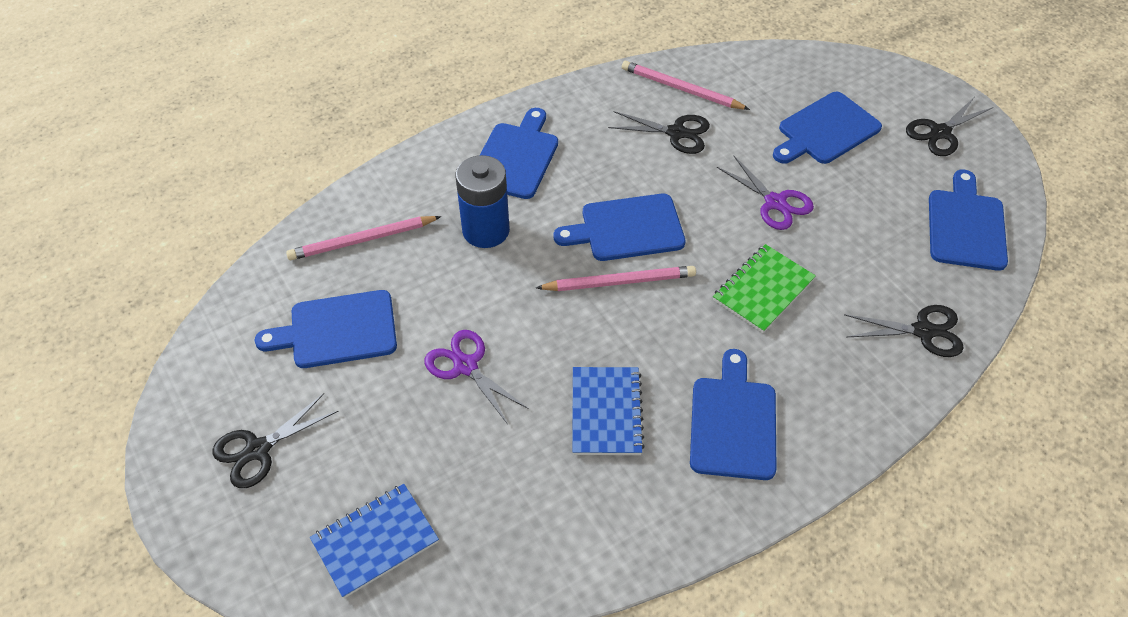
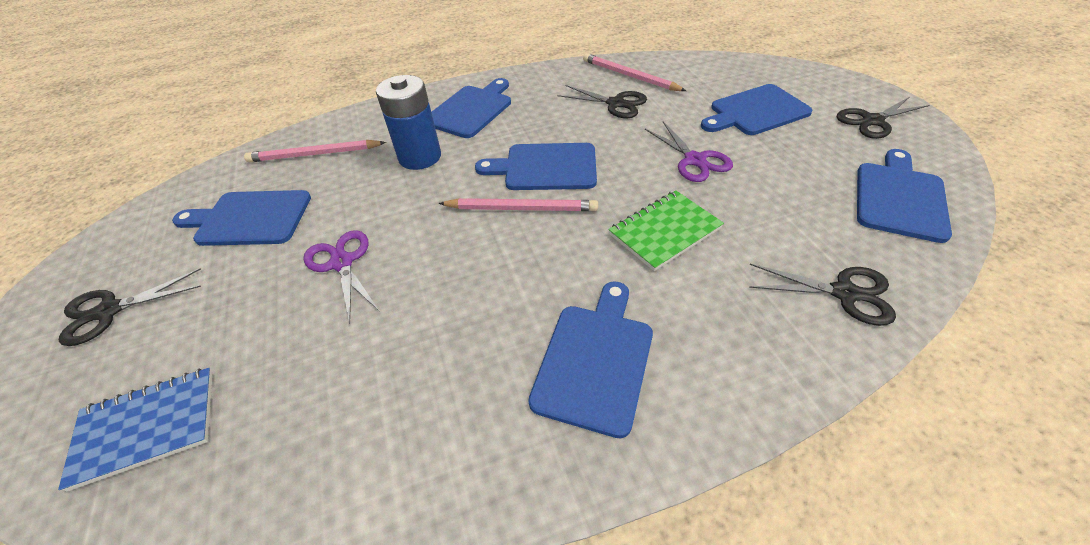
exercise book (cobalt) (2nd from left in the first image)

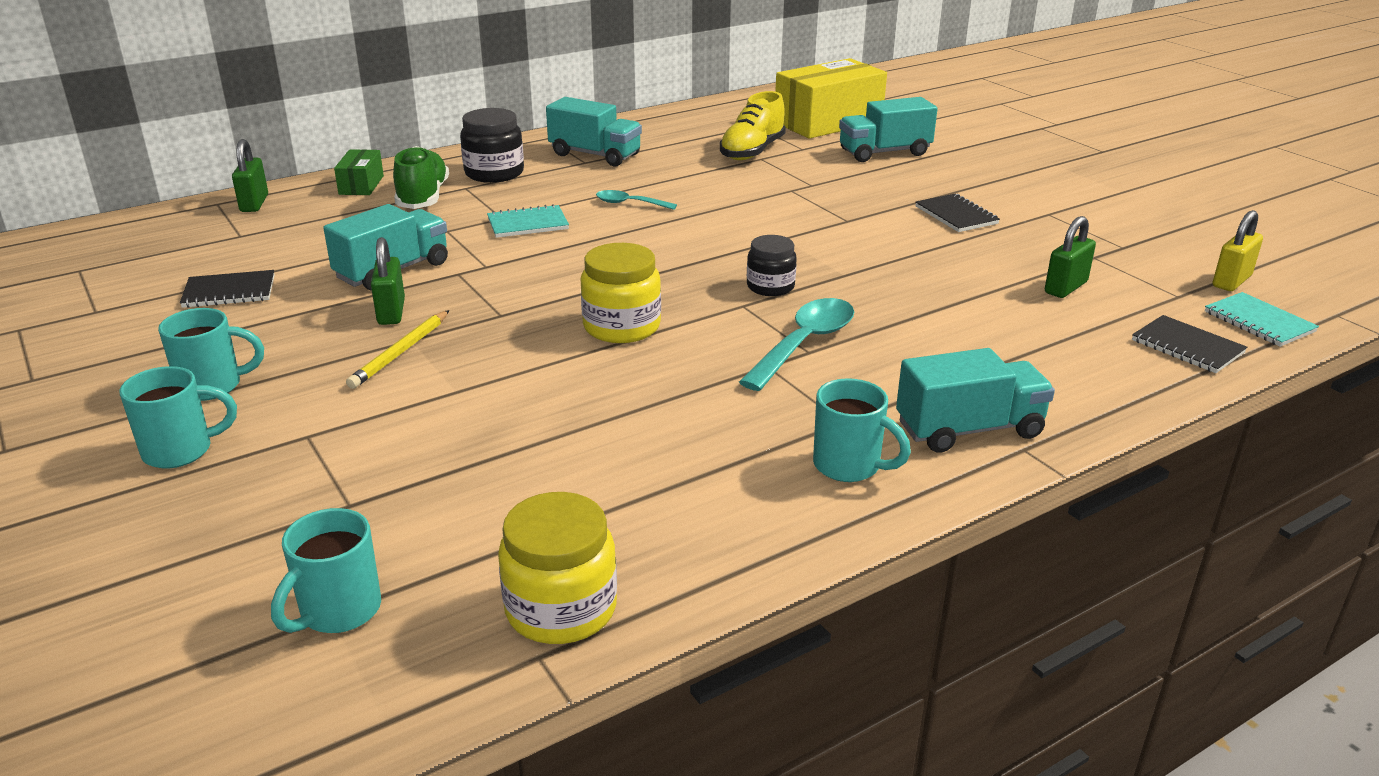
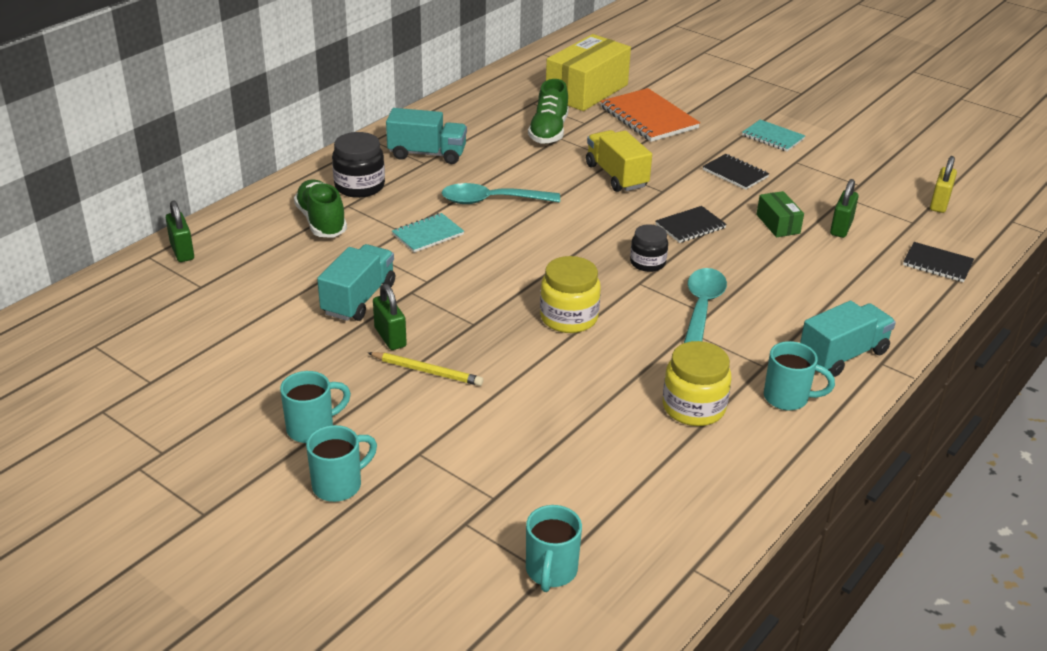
shoe (emerald) (2nd from left)
exercise book (bright orange)
parcel (emerald)
spoon (aqua) (1st from left)
exercise book (jet-black) (1st from left)
exercise book (aqua) (2nd from left)
wooden pencil (golden)
jar (golden) (2nd from left)
truck (golden)

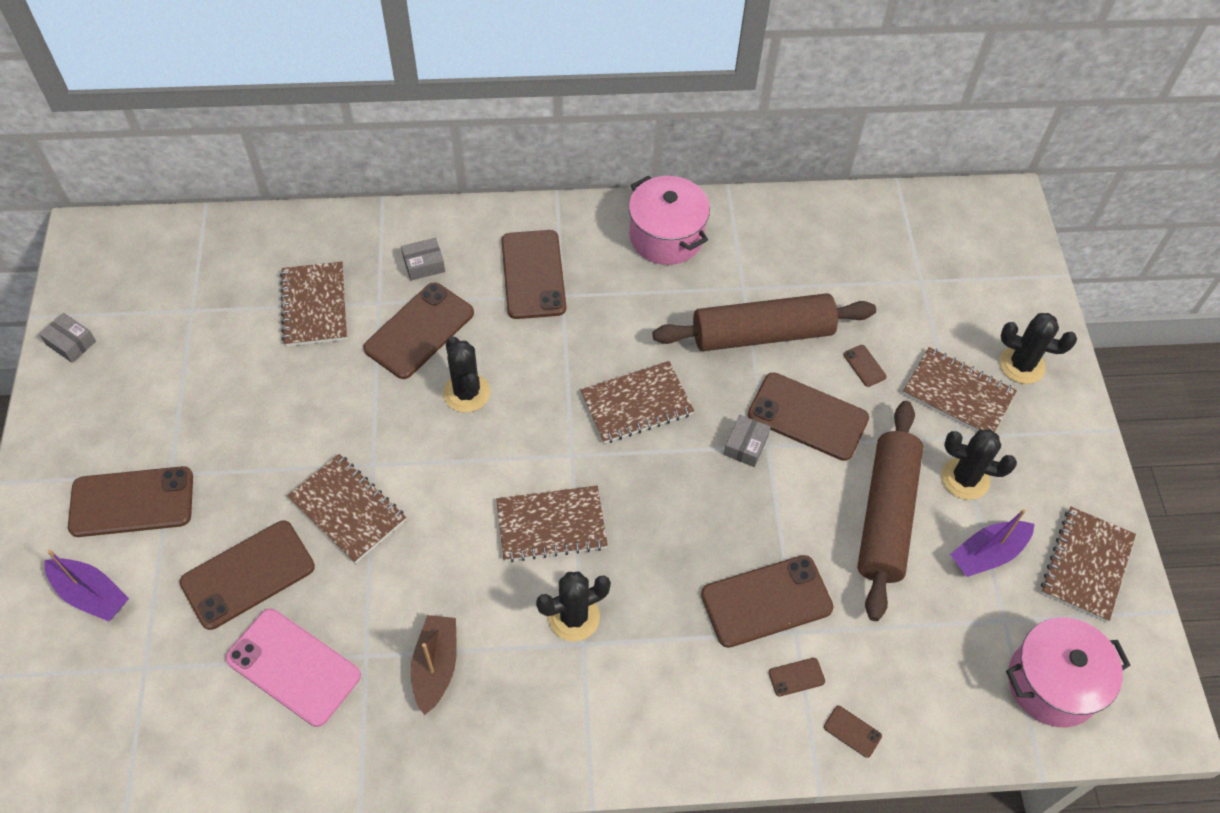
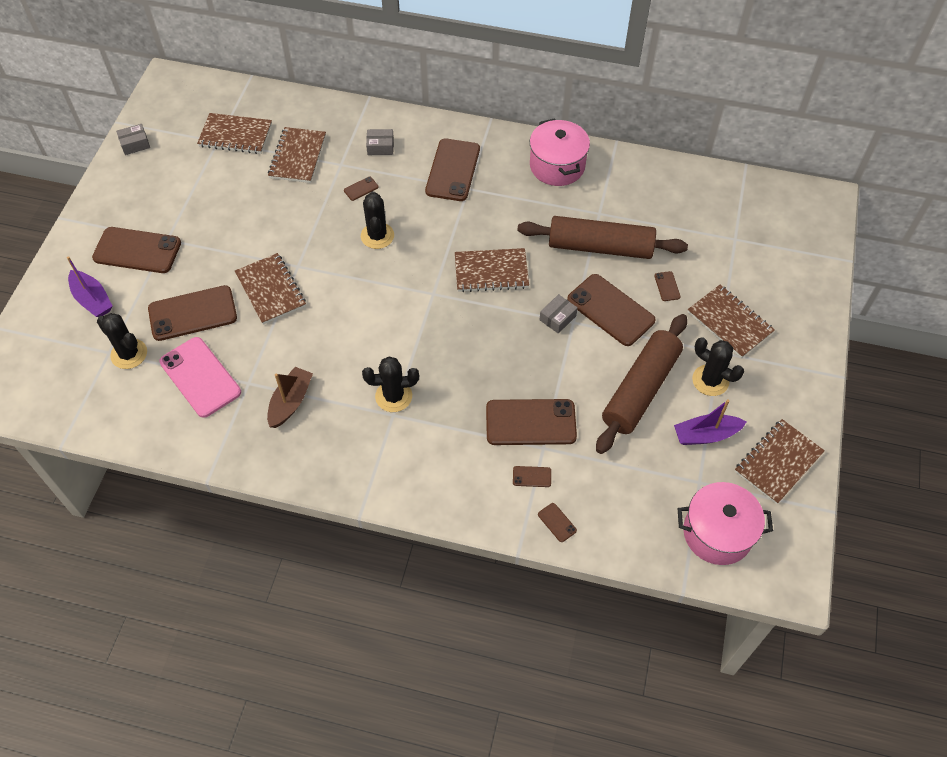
smartphone (russet) (3rd from left)
parcel (gray) (1st from left)
cactus (jet-black) (1st from left)
exercise book (russet) (1st from left)

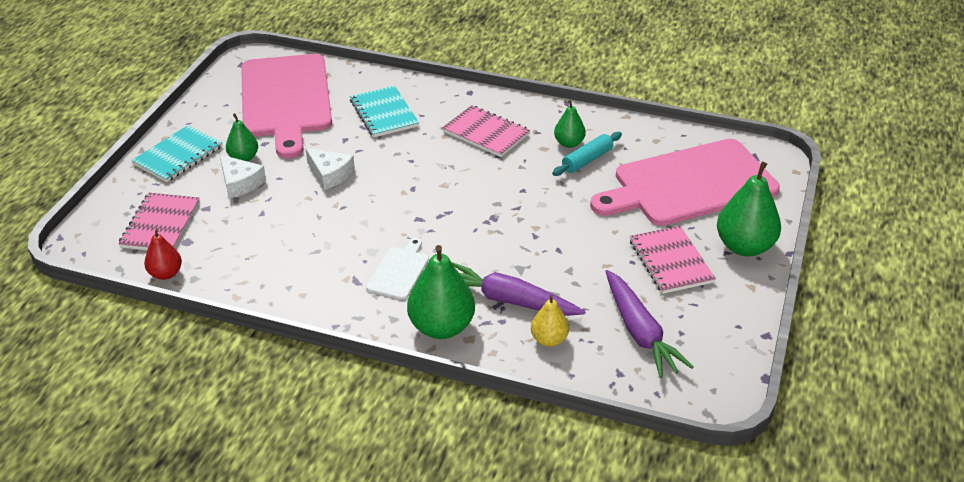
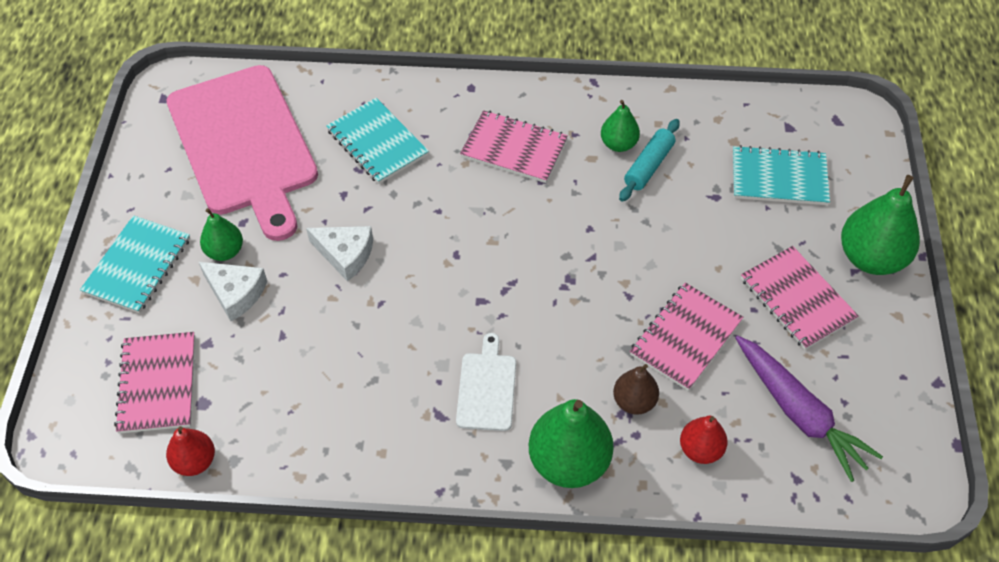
exercise book (aqua) (3rd from left)
pear (russet)
pear (scarlet) (2nd from left)
exercise book (pink) (3rd from left)

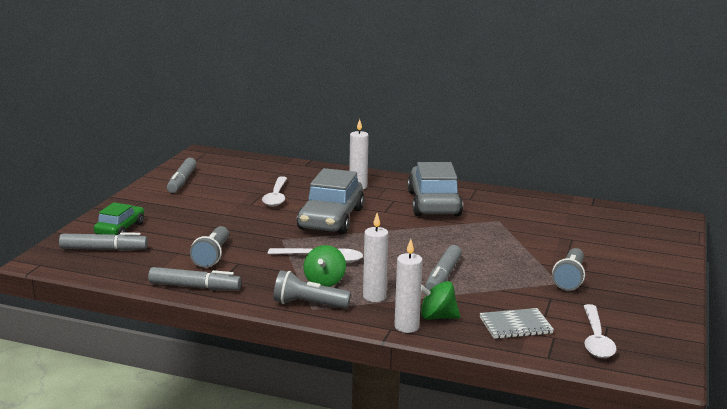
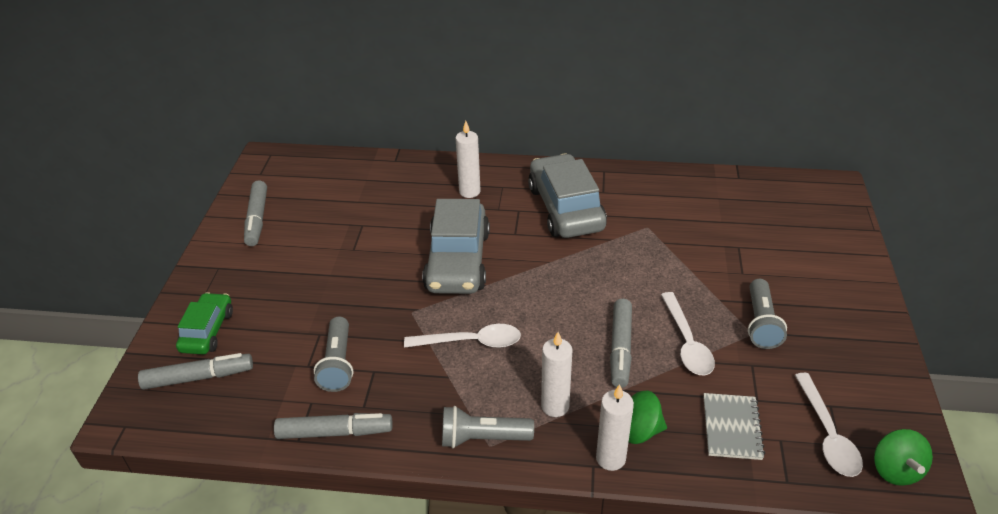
spoon (snow-white) (2nd from left)
toy top (emerald) (2nd from left)
exercise book (gray)

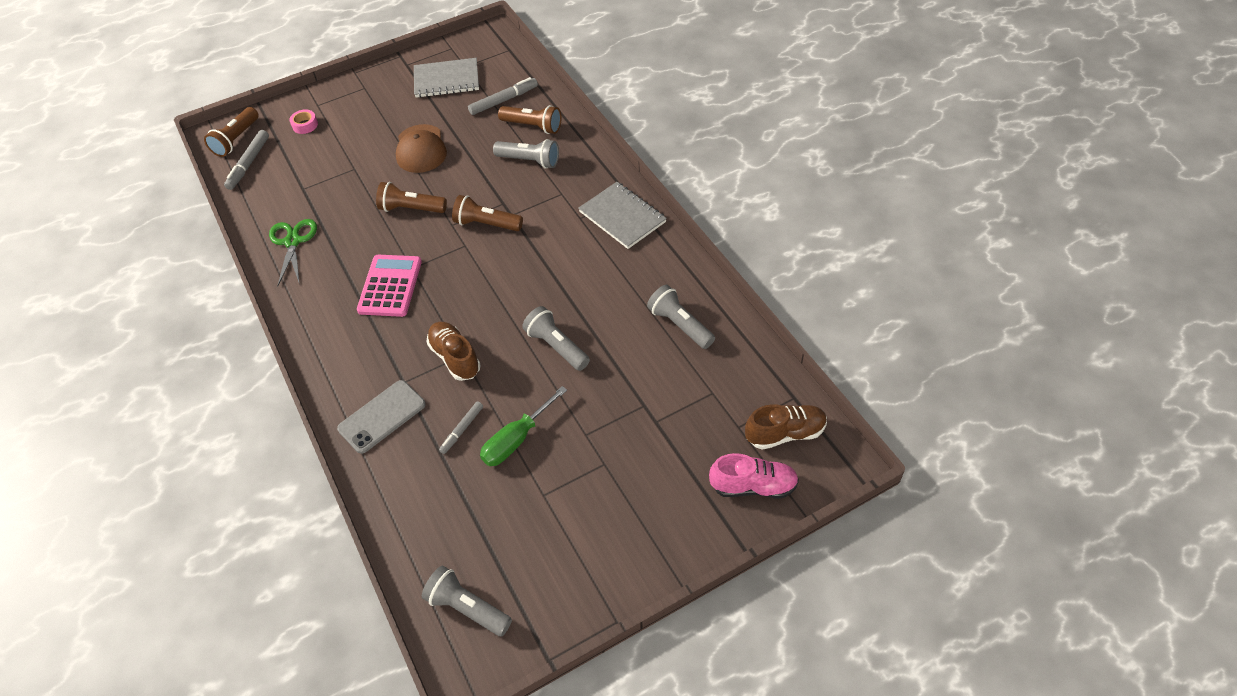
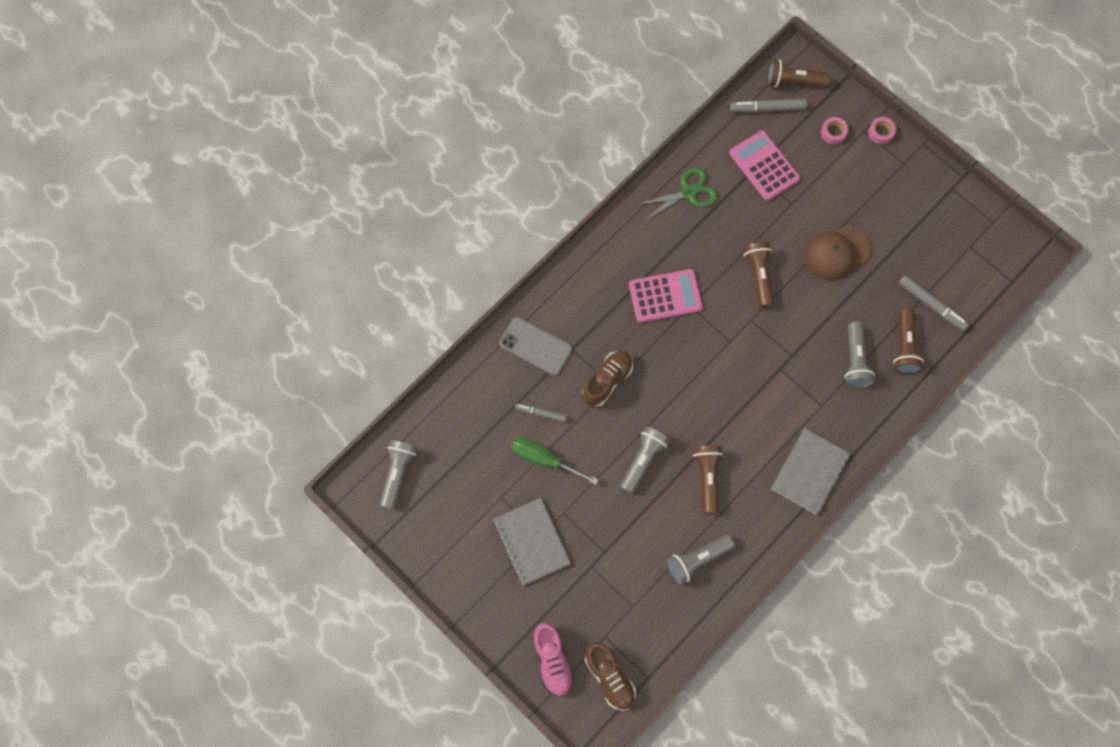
exercise book (gray) (1st from left)
torch (russet) (1st from left)
torch (gray) (3rd from left)
sticky tape (pink) (2nd from left)
calculator (pink) (2nd from left)

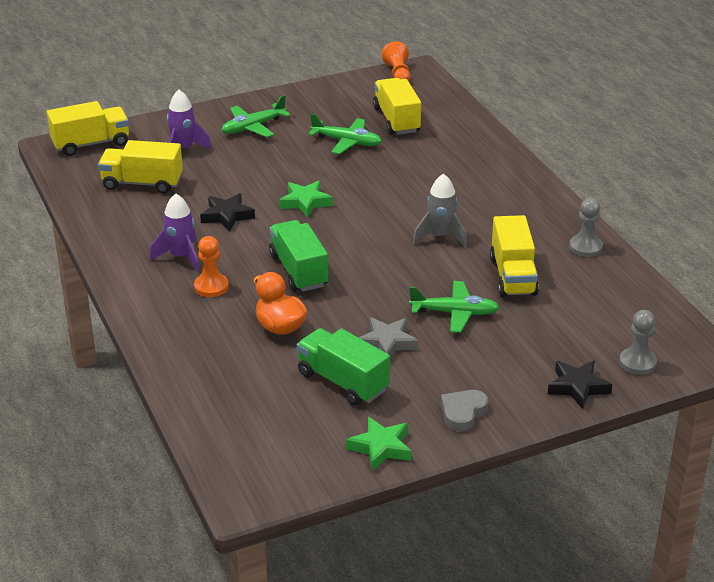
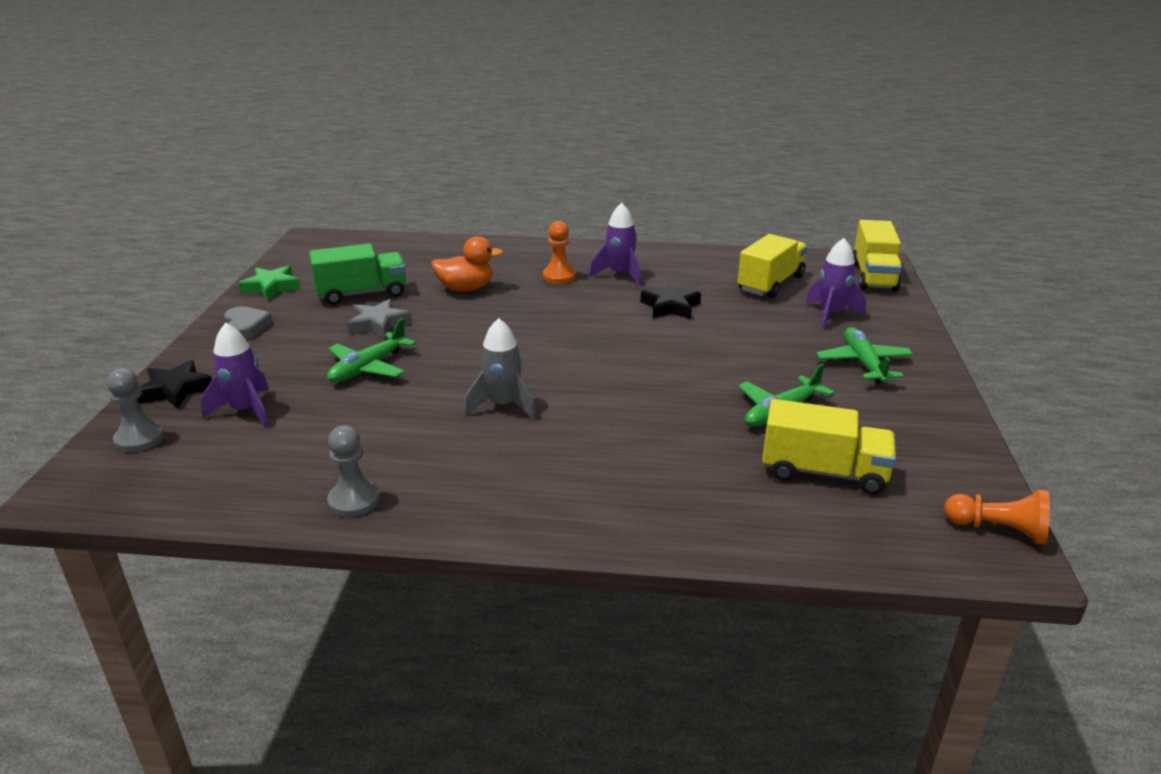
star (emerald) (1st from left in the first image)
truck (golden) (4th from left in the first image)
truck (emerald) (1st from left in the first image)
rocket (violet) (1st from left)

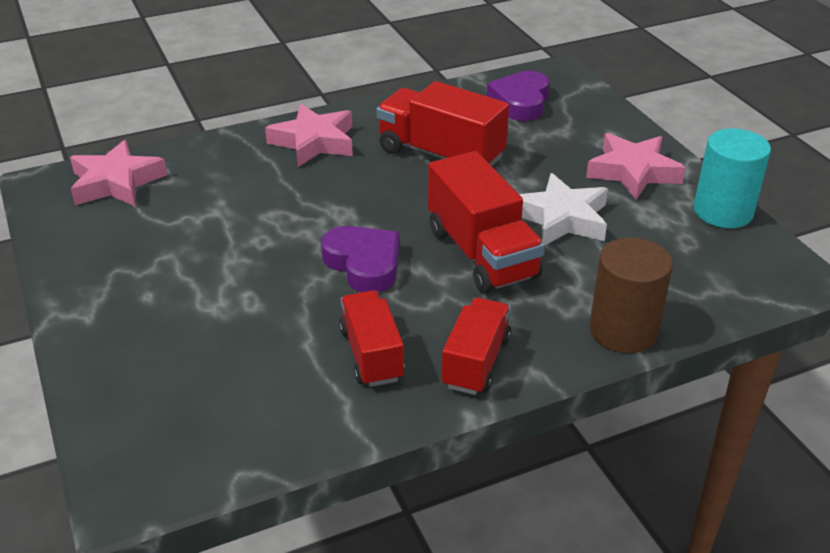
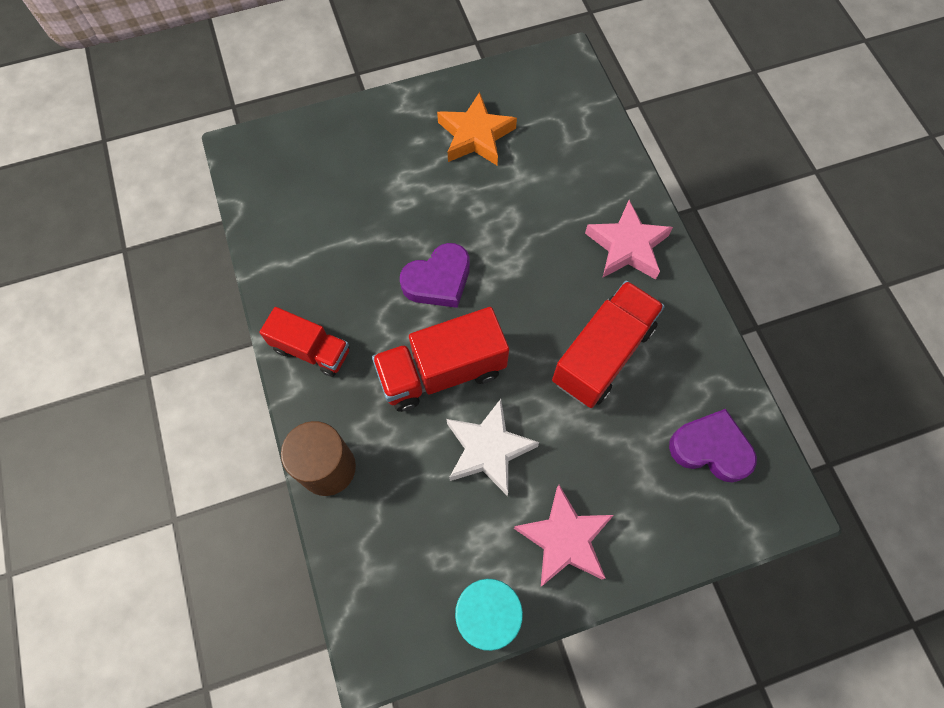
star (pink) (1st from left in the first image)
truck (scarlet) (1st from left in the first image)
star (bright orange)

